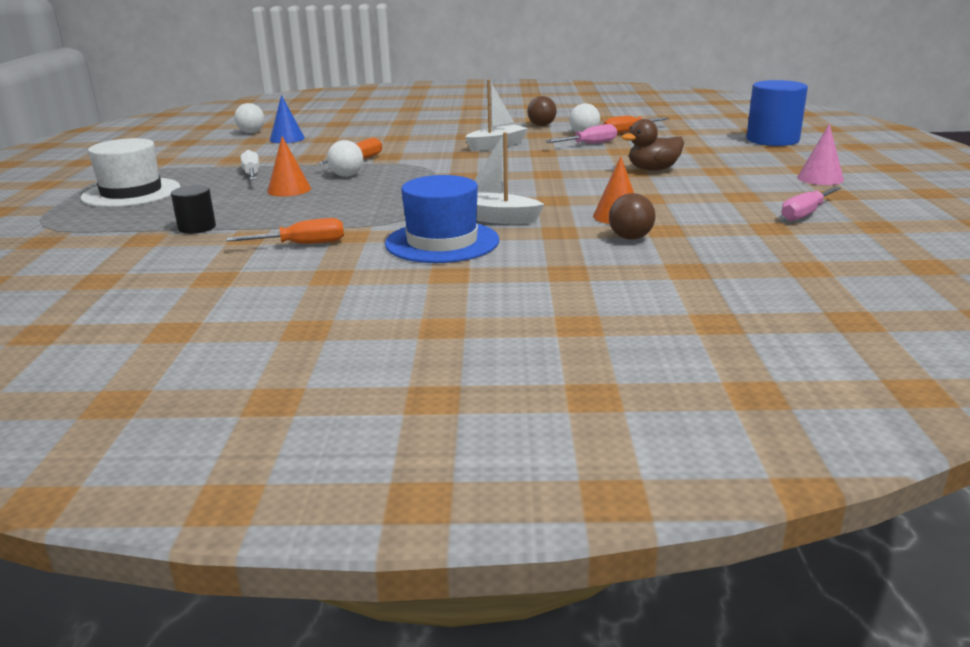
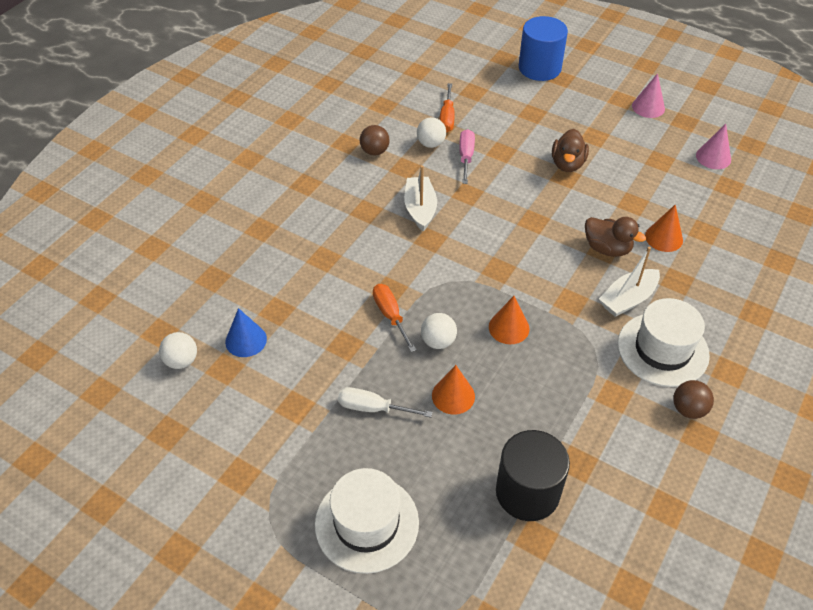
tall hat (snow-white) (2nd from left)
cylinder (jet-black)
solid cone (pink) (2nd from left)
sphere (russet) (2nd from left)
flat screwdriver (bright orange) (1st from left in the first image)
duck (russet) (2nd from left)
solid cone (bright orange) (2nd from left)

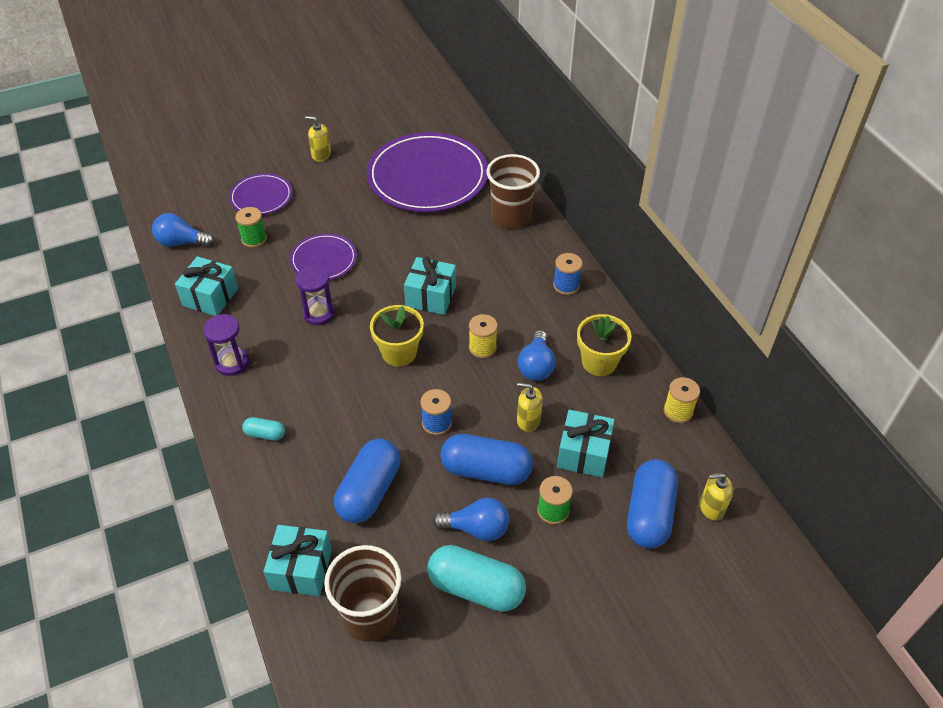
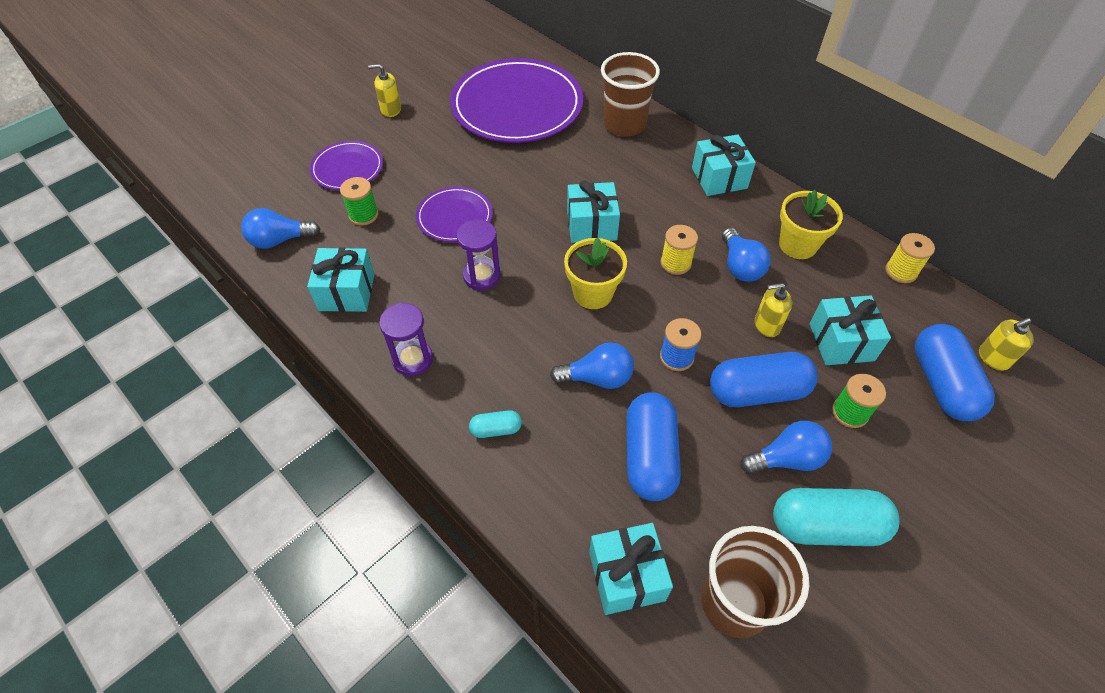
present (aqua) (4th from left)
lightbulb (cobalt) (2nd from left)

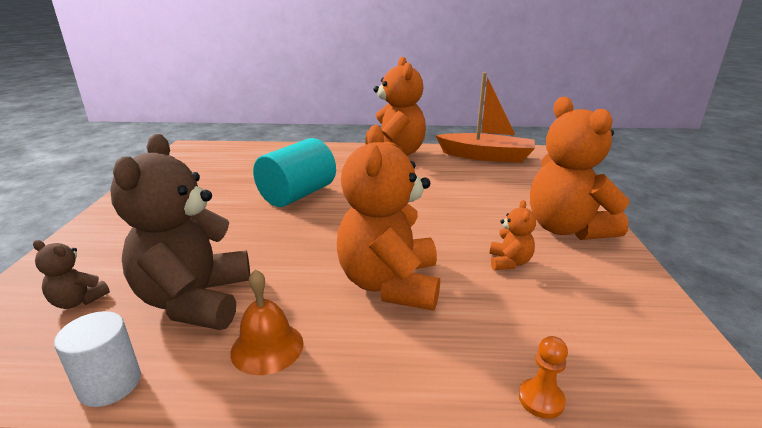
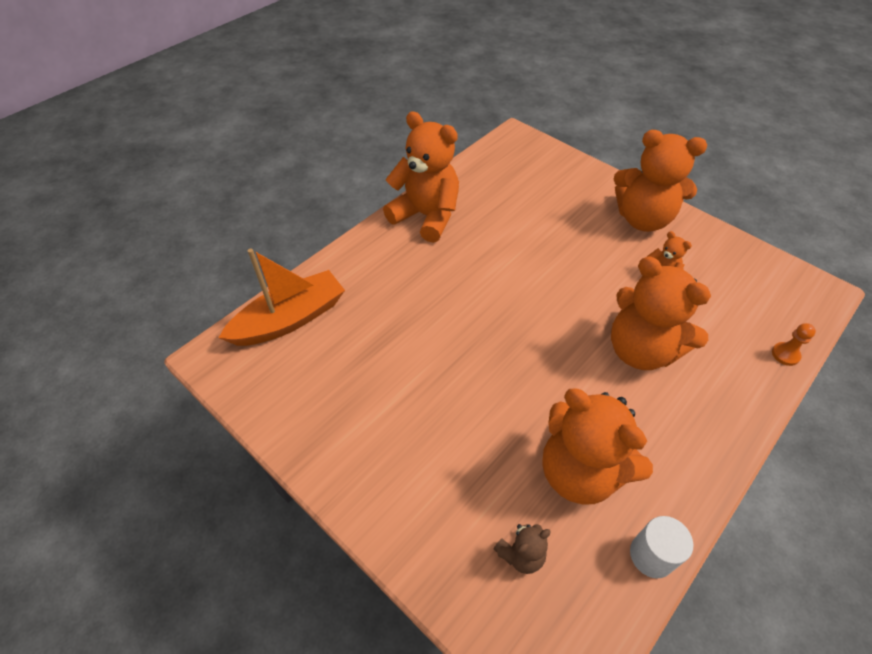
toy boat (bright orange)
teddy bear (bright orange) (2nd from left)
cylinder (aqua)
hand bell (bright orange)

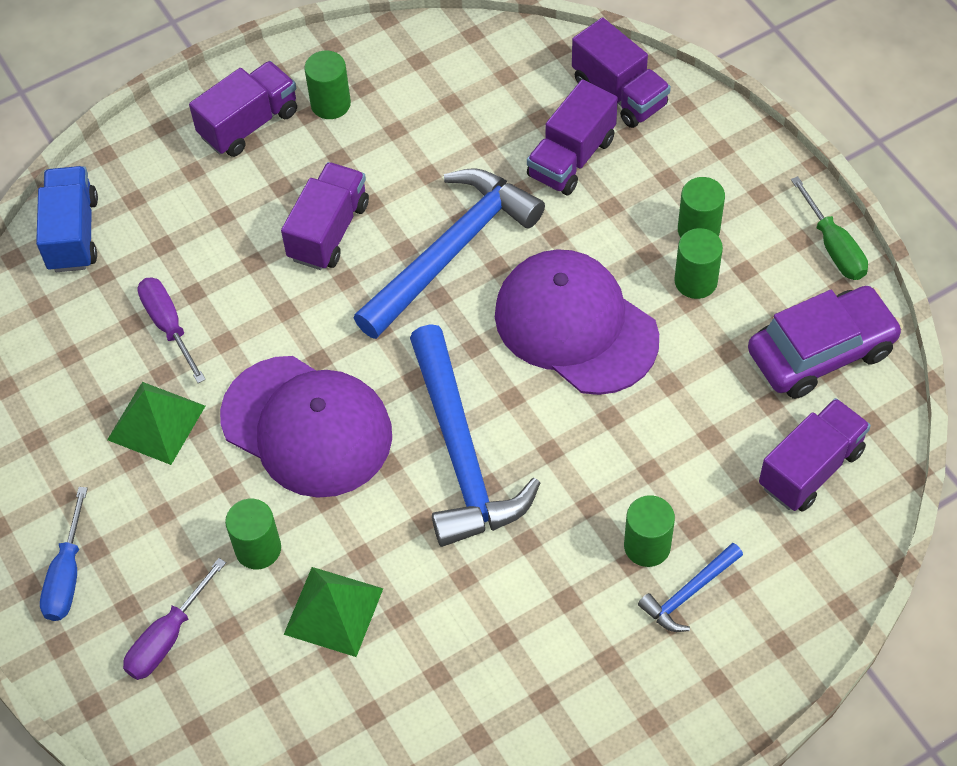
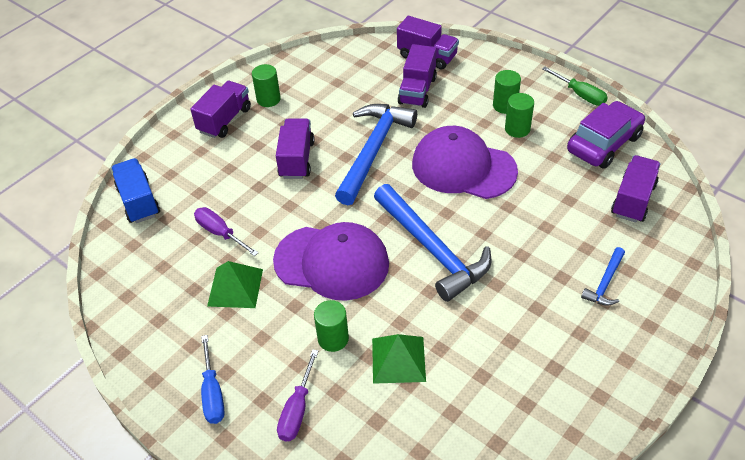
cylinder (emerald) (3rd from left in the first image)

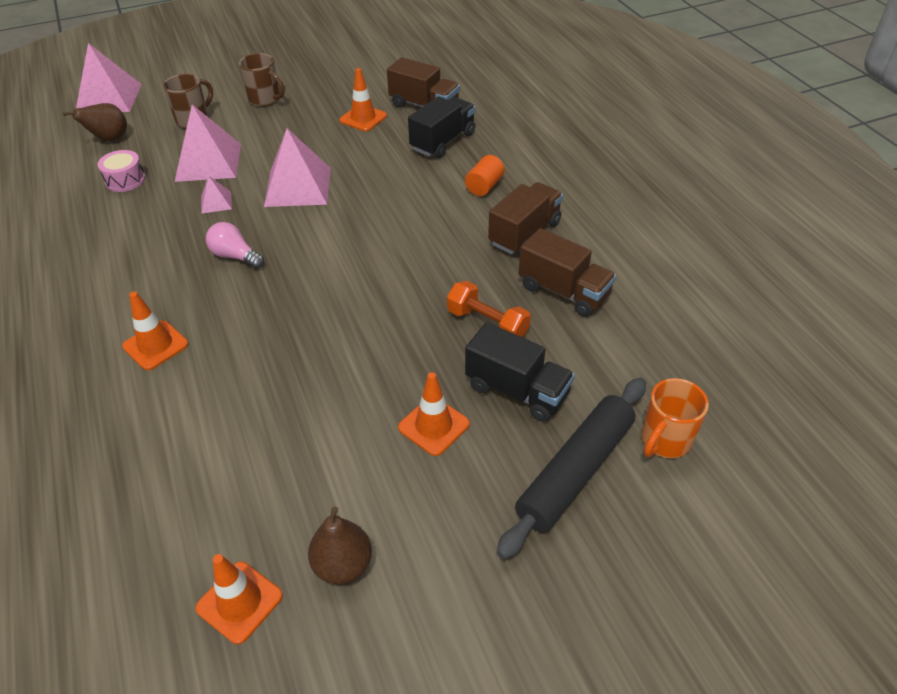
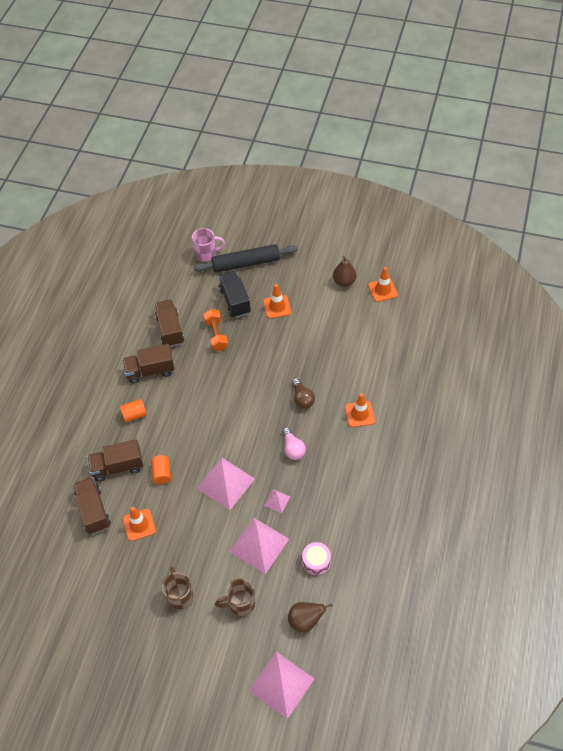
truck (russet) (2nd from left)
coffee mug (pink)
lightbulb (russet)
cylinder (bright orange) (2nd from left)

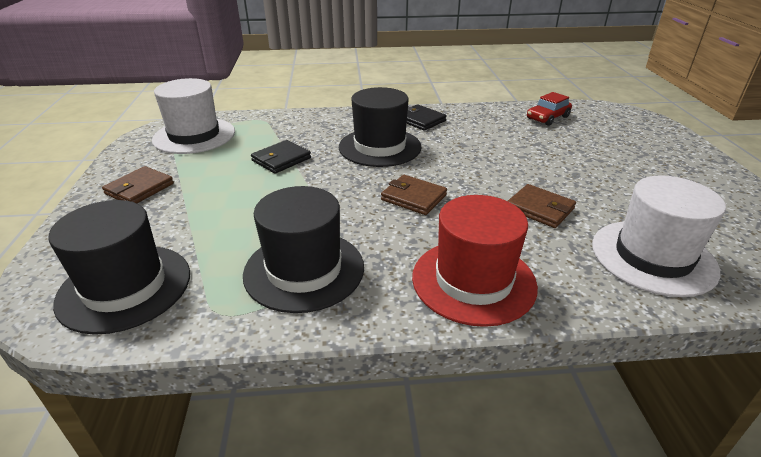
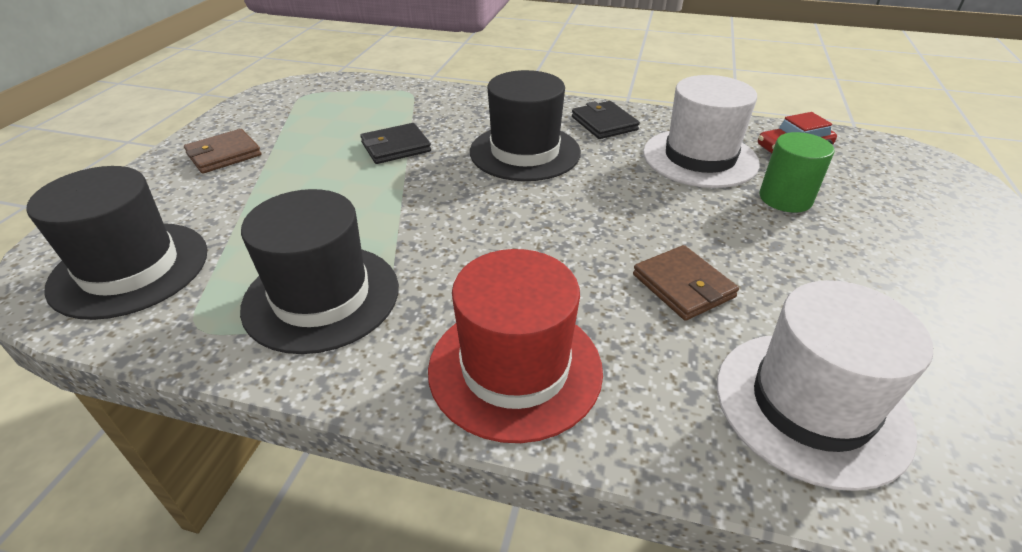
tall hat (snow-white) (1st from left)
billfold (russet) (2nd from left in the first image)
cylinder (emerald)

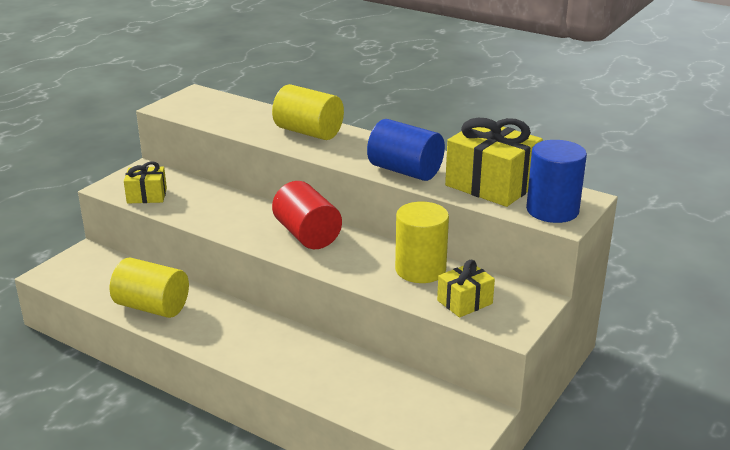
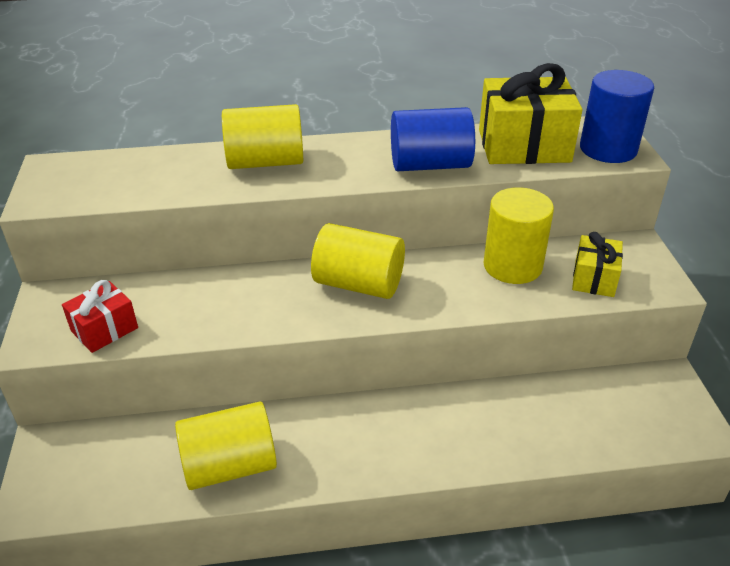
present (scarlet)
cylinder (golden) (3rd from left)

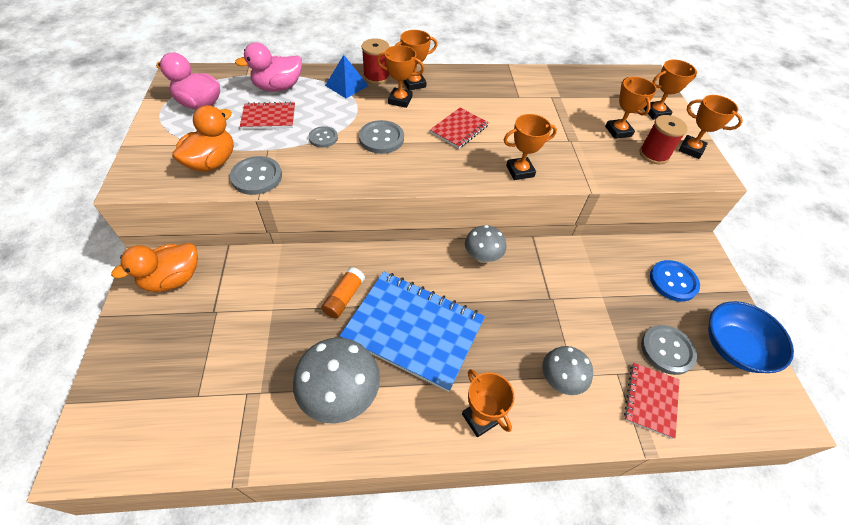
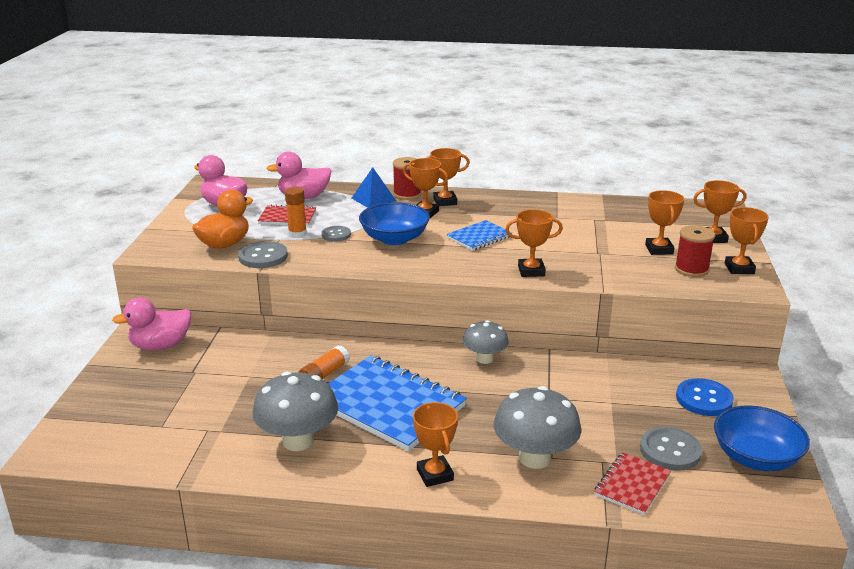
trophy (bright orange) (7th from left)
exercise book (cobalt) (2nd from left)
bowl (cobalt) (1st from left)
duck (pink) (1st from left)
mushroom (gray) (3rd from left)
stick of glue (bright orange) (1st from left)

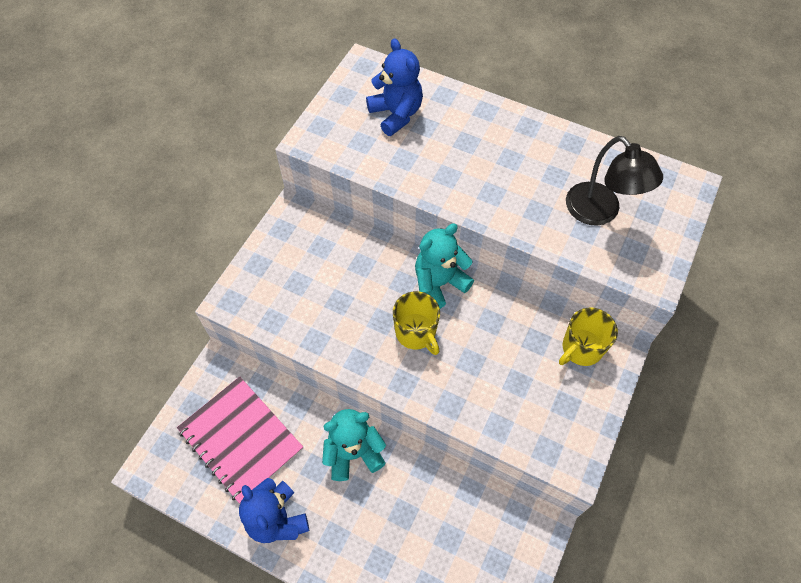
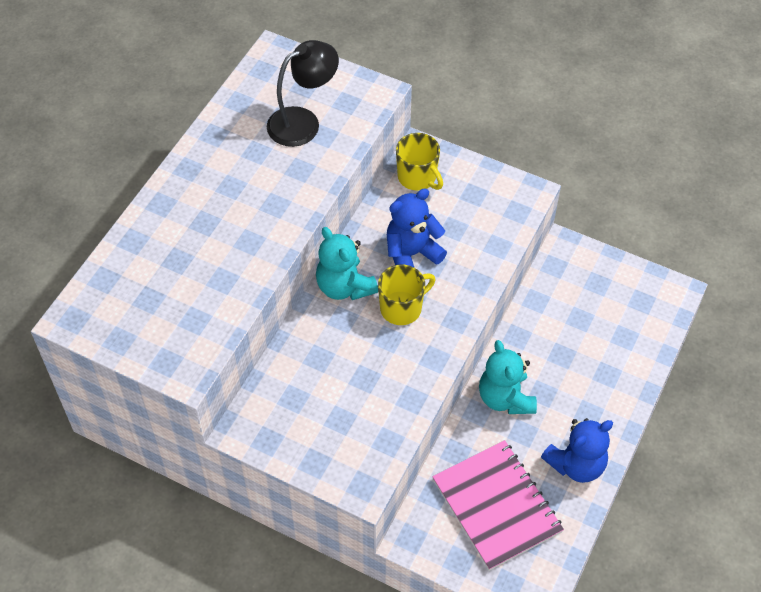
teddy bear (cobalt) (1st from left)
exercise book (pink)

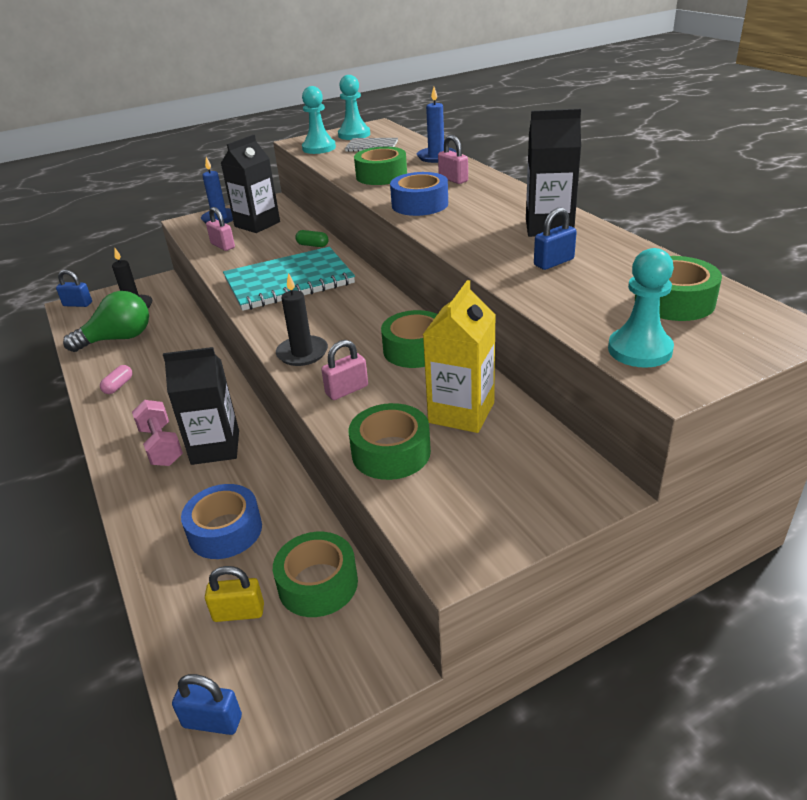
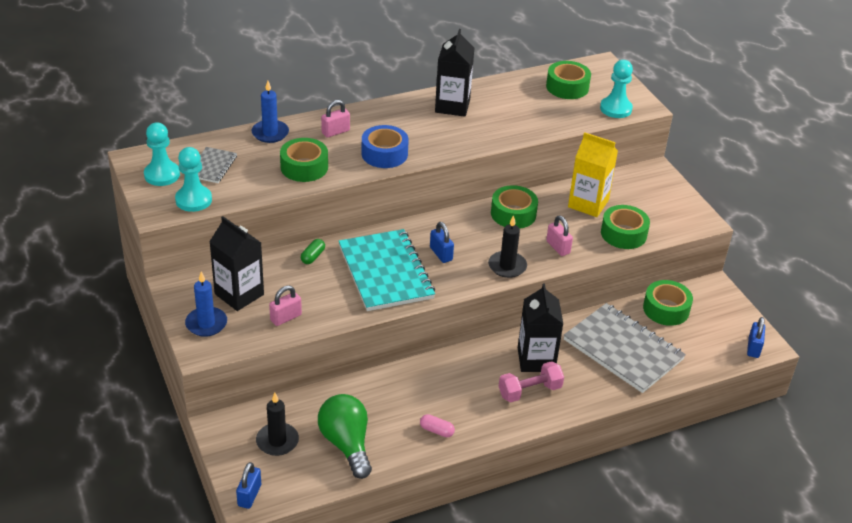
padlock (cobalt) (2nd from left)
exercise book (gray) (2nd from left)
padlock (golden)

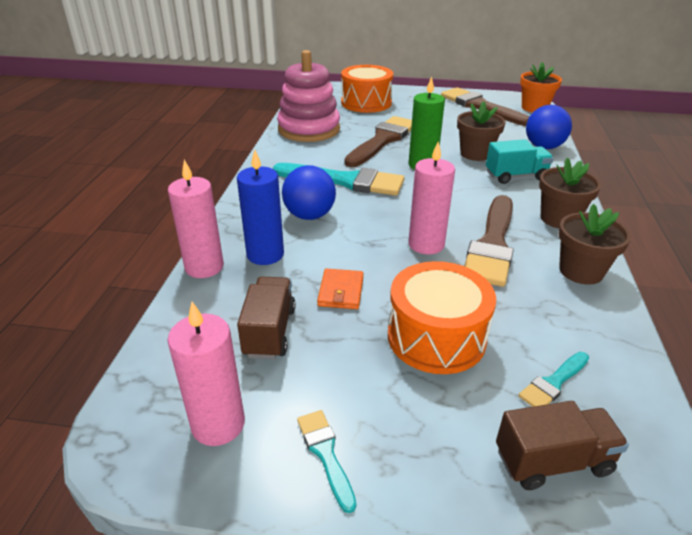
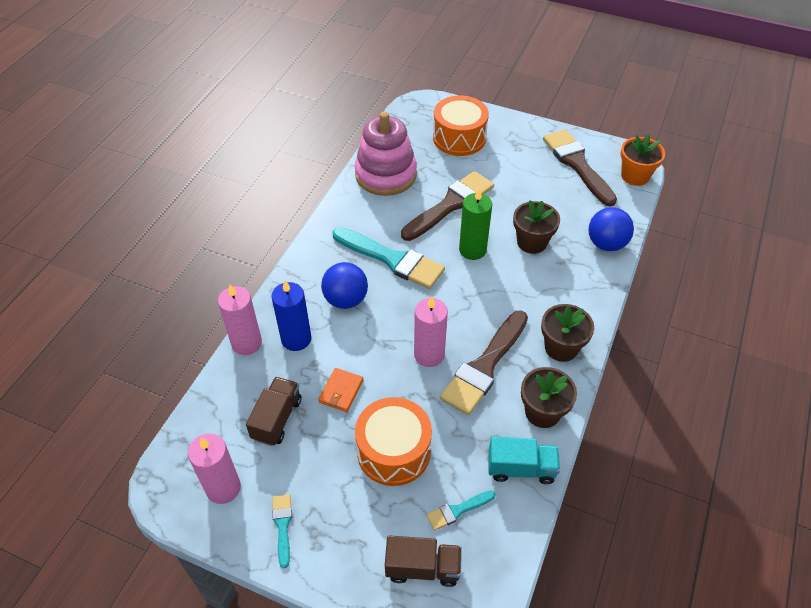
truck (aqua)

